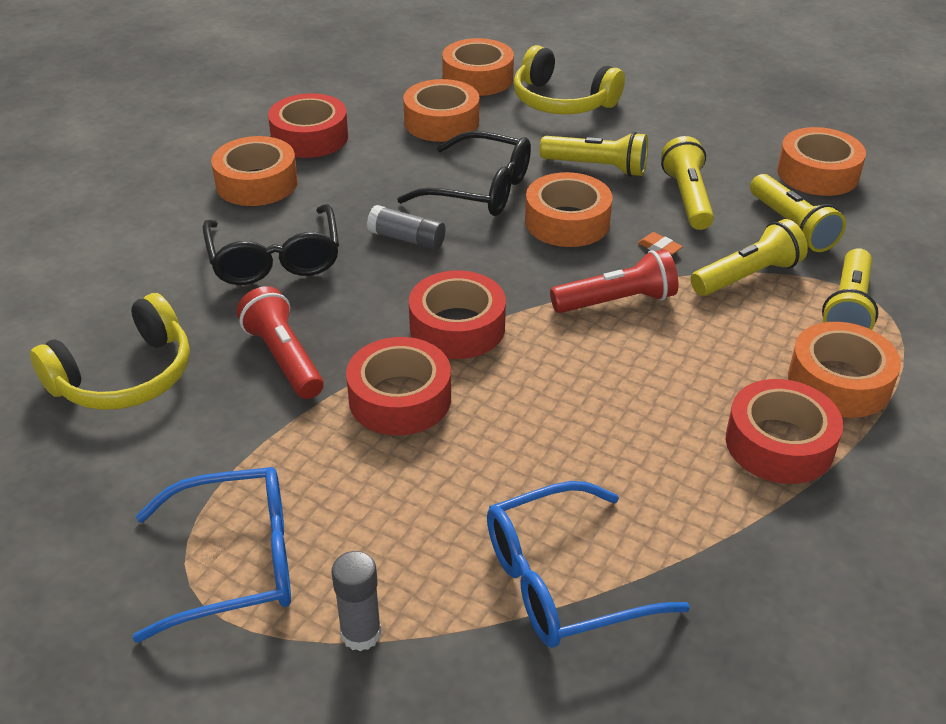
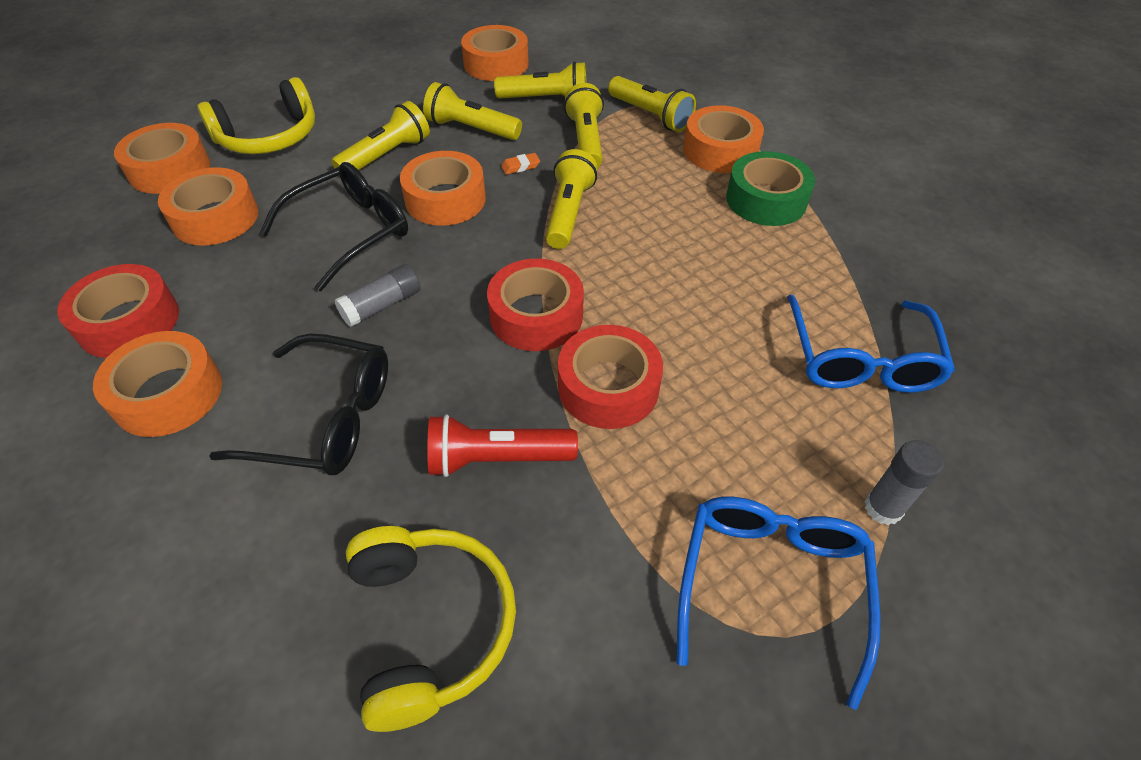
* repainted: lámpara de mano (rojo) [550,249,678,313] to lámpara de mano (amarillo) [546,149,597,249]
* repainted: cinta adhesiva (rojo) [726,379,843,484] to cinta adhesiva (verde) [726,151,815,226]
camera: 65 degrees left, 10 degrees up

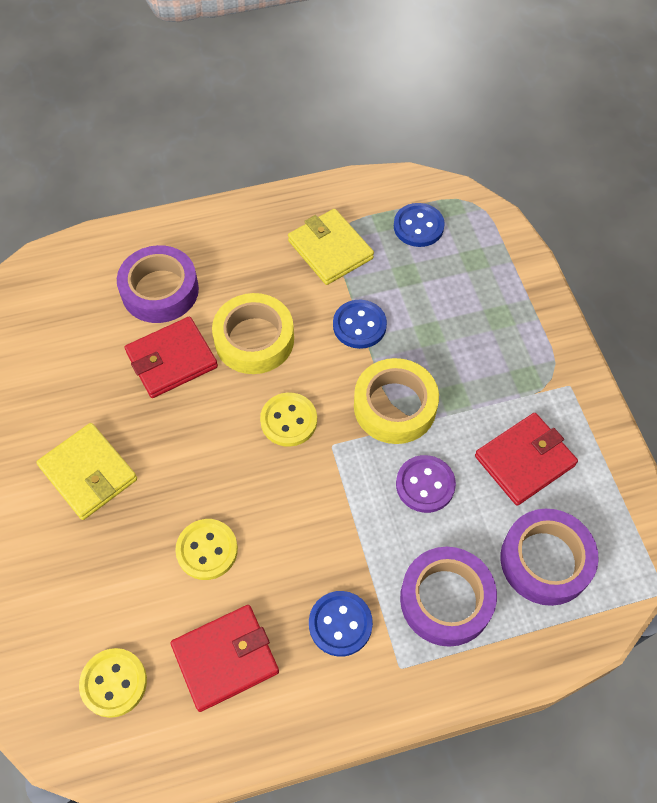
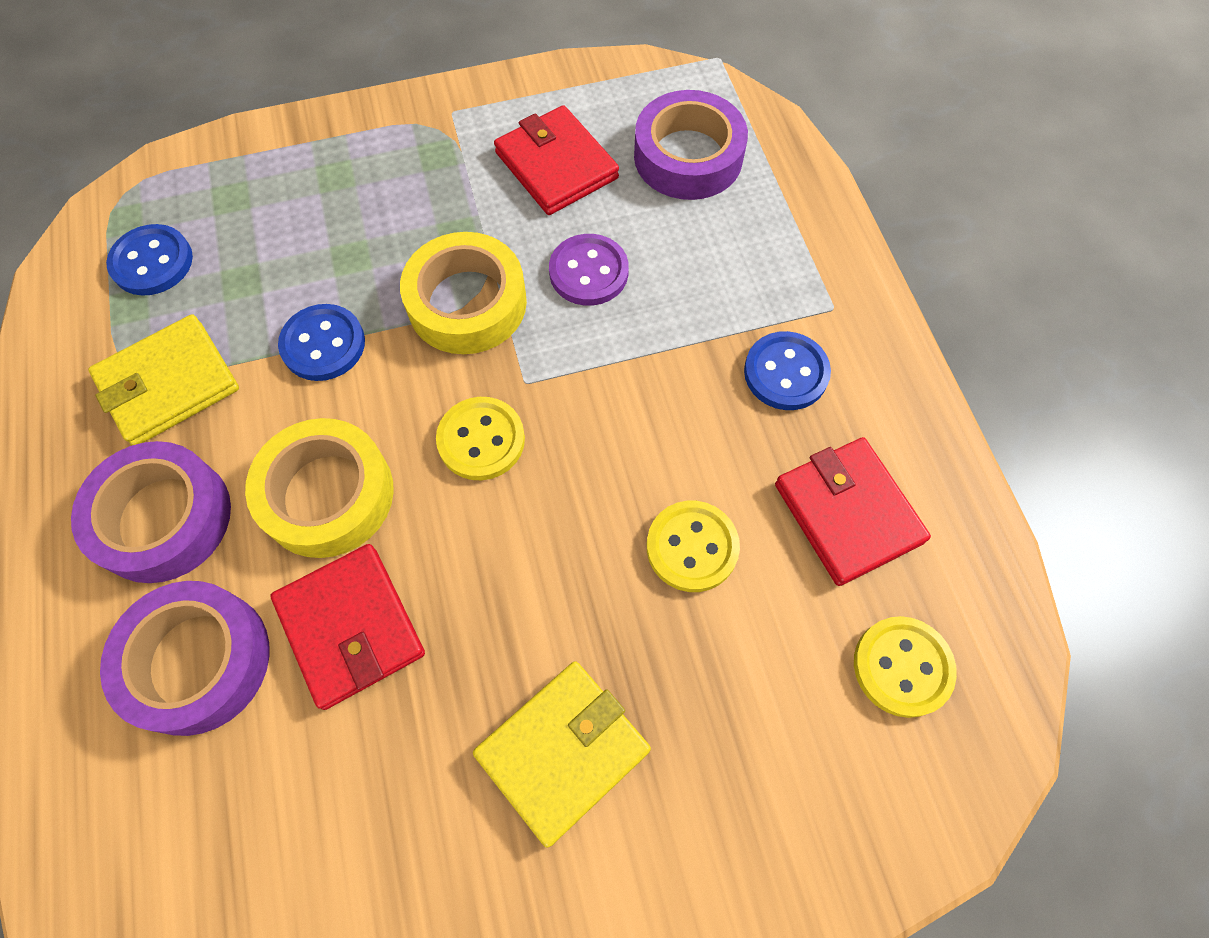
* shifted: cinta adhesiva (morado) [400,547,497,647] to [71,441,231,583]
camera: 90 degrees left, 5 degrees up

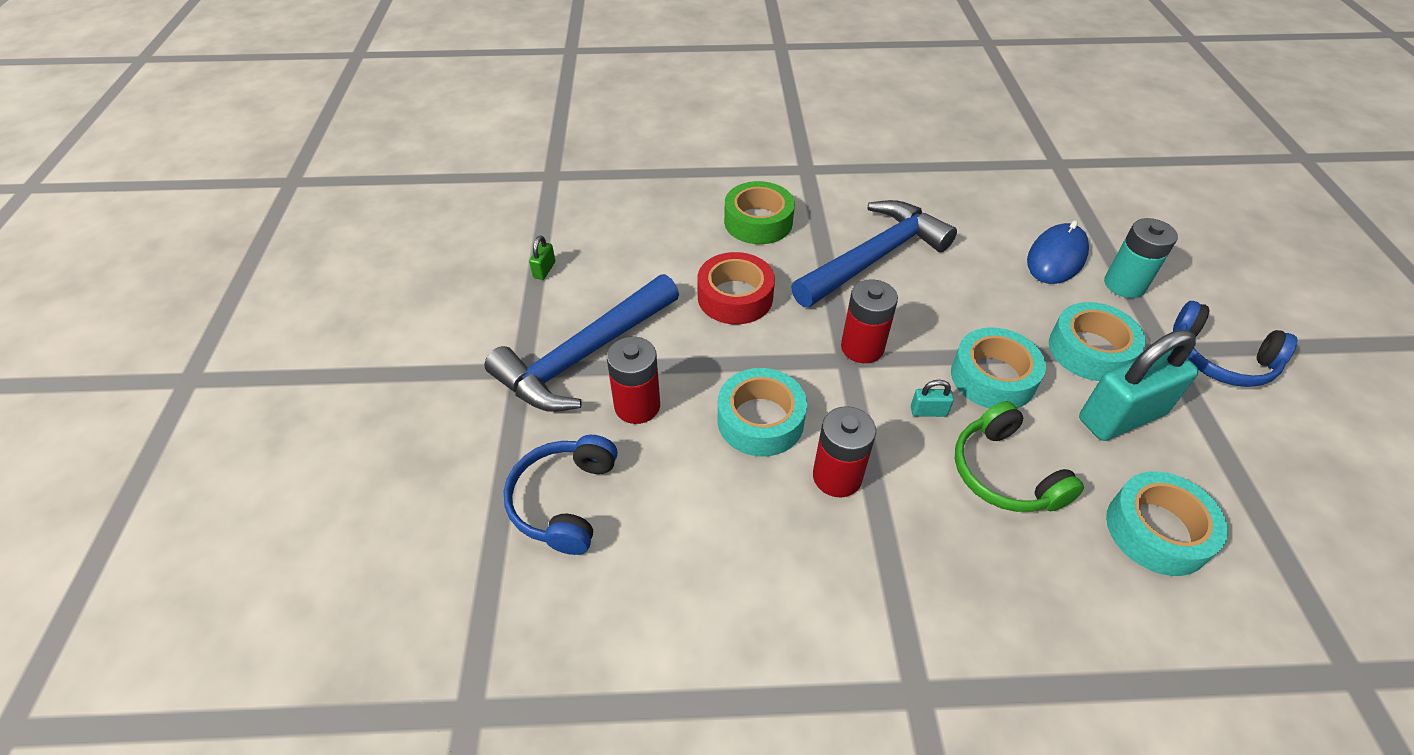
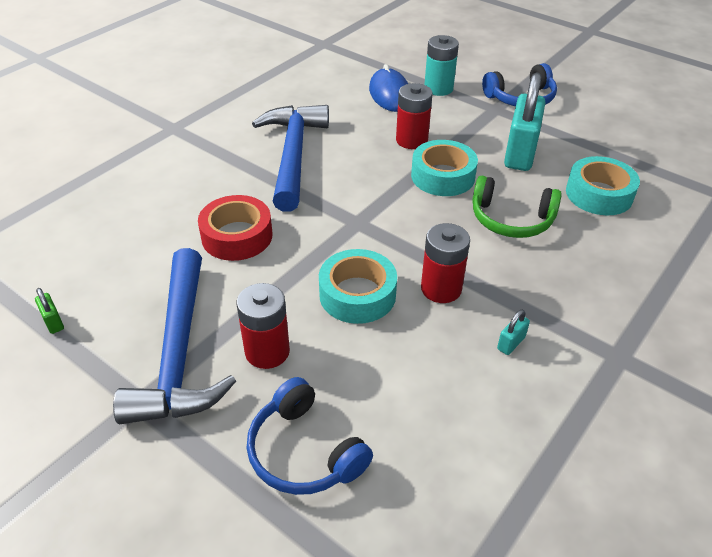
* gone: cinta adhesiva (verde) [724,181,795,244]
* shifted: pila (rojo) [841,279,898,363] to [396,83,433,149]
* gone: cinta adhesiva (turquesa) [1049,302,1146,381]
* shifted: candado (turquesa) [911,380,954,417] to [497,310,530,355]
camera: 50 degrees left, 5 degrees down

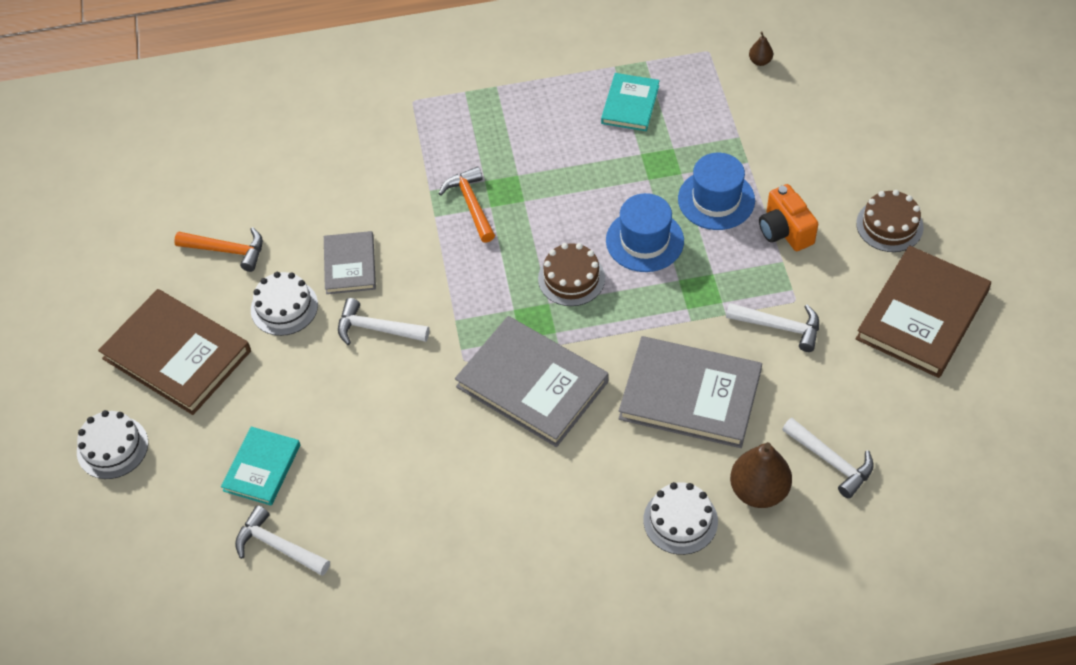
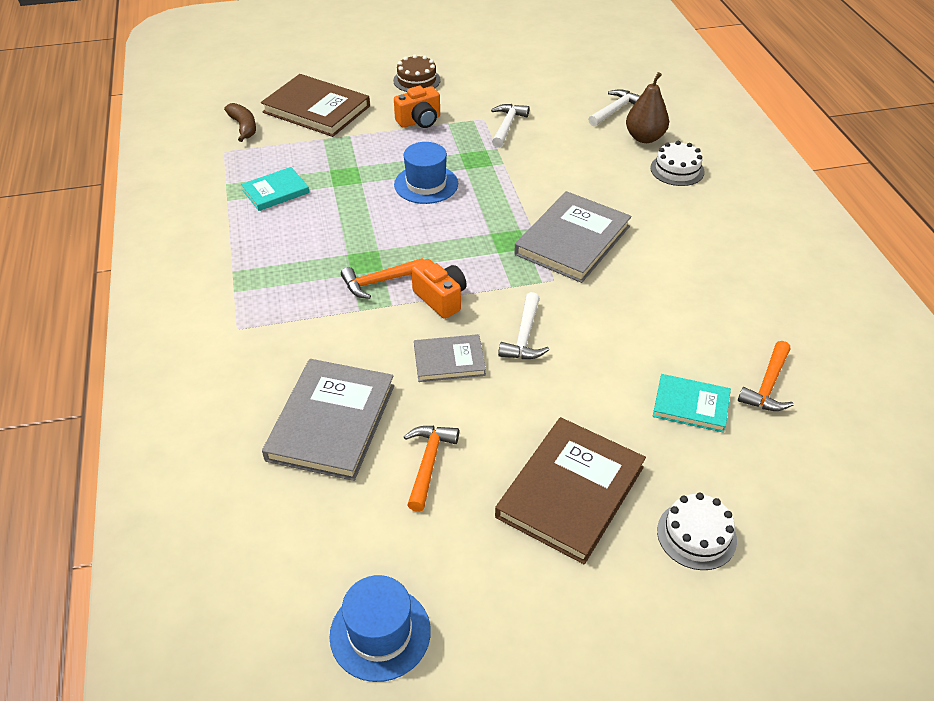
* swapped: pera (marrón) [749,32,773,66] to plátano (marrón) [224,103,256,142]
* rotated: libro (turquesa) [601,73,660,131] = [241,167,309,211] 45 degrees counterclockwise
* shifted: sombrero (azul) [678,153,755,230] to [329,575,431,682]
* gone: tarta (marrón) [538,243,605,306]
* shifted: libro (marrón) [856,245,991,378] to [261,74,370,137]
* gone: tarta (blanco) [251,272,318,336]
* shifted: libro (gris) [618,336,762,448] to [262,359,394,481]
* repainted: martillo (blanco) [235,505,330,576] to martillo (naranja) [738,341,794,411]
* new: cámara (naranja) [411,259,467,319]
camera: 95 degrees left, 10 degrees down

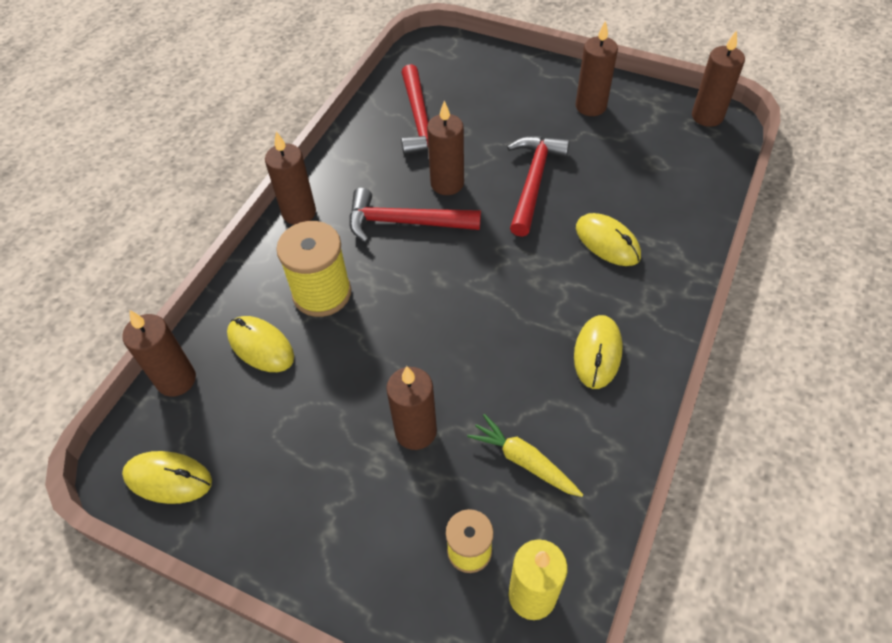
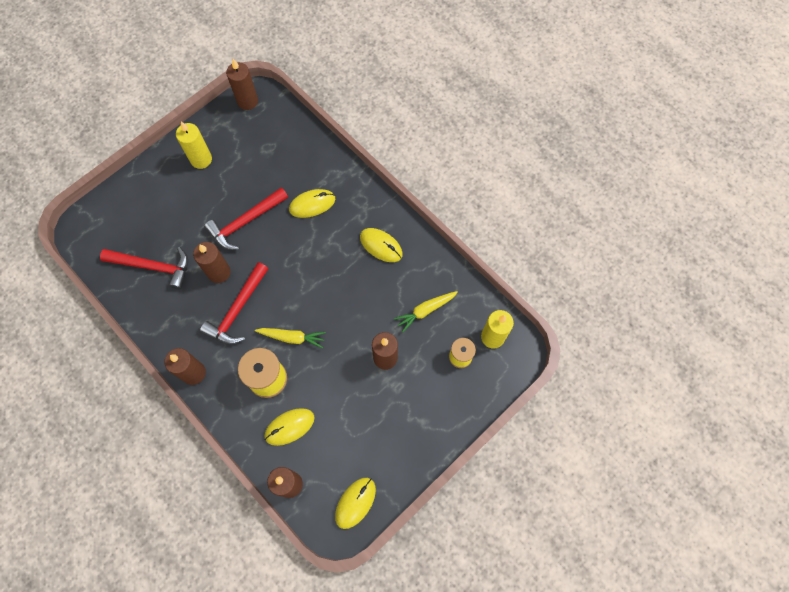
* repainted: vela (marrón) [576,20,618,116] to vela (amarillo) [176,122,212,169]
* rotated: martillo (rojo) [507,136,570,237] = [204,187,288,250] 75 degrees counterclockwise
* new: zanahoria (amarillo) [255,328,326,348]
camera: 70 degrees left, 15 degrees up

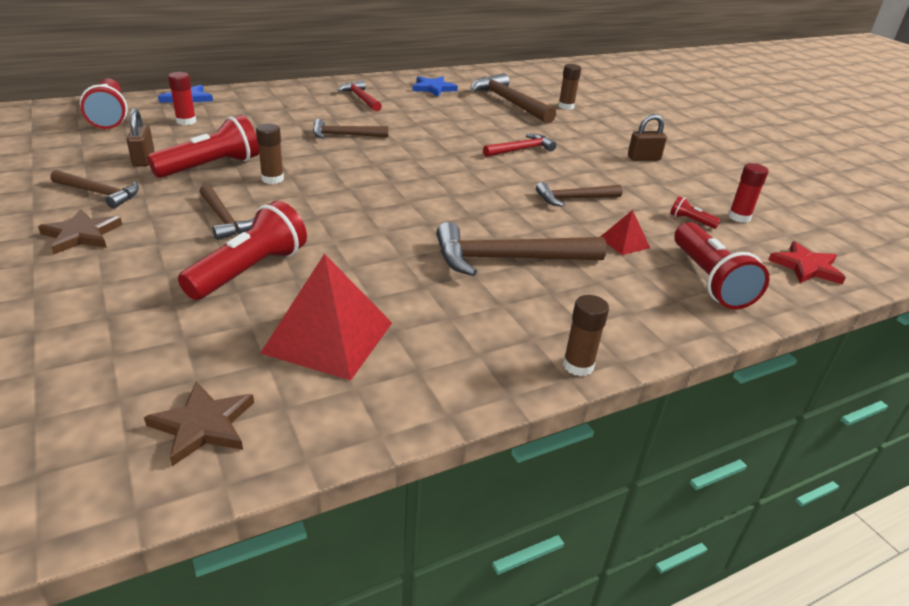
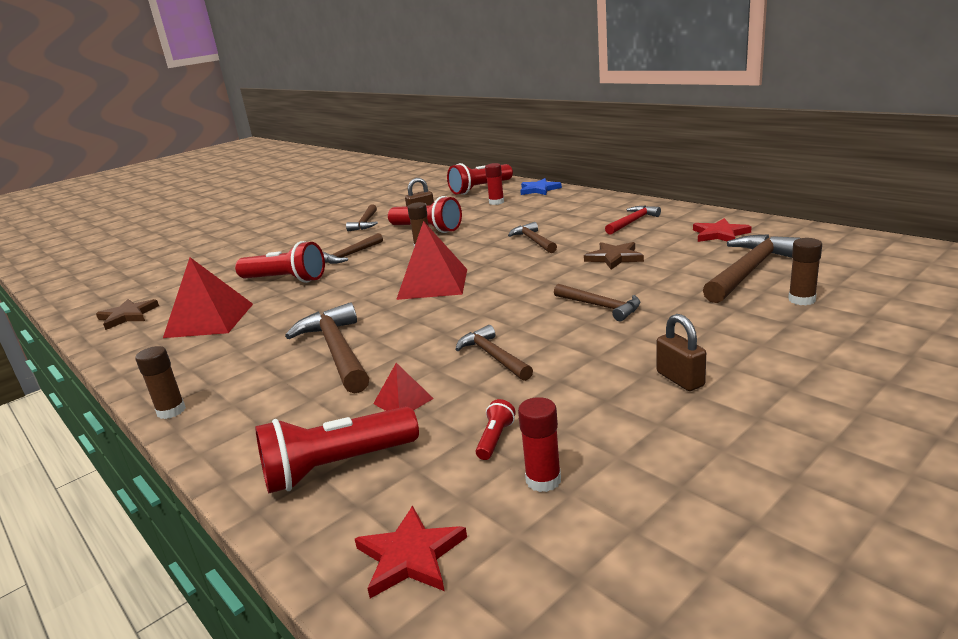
* repainted: estrella (azul) [412,76,458,97] to estrella (rojo) [693,218,752,242]
* repainted: martillo (rojo) [483,134,556,157] to martillo (marrón) [554,284,641,321]
* shifted: estrella (marrón) [38,209,122,254] to [584,242,644,270]
* new: pirámide (rojo) [396,221,467,300]
camera: 80 degrees right, 10 degrees down

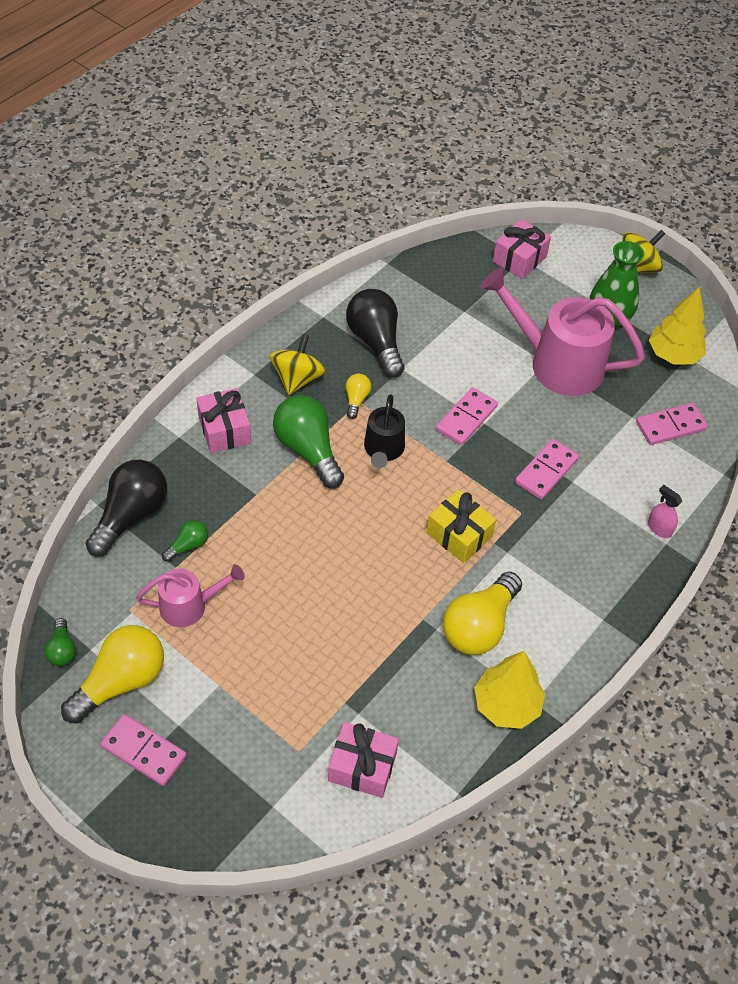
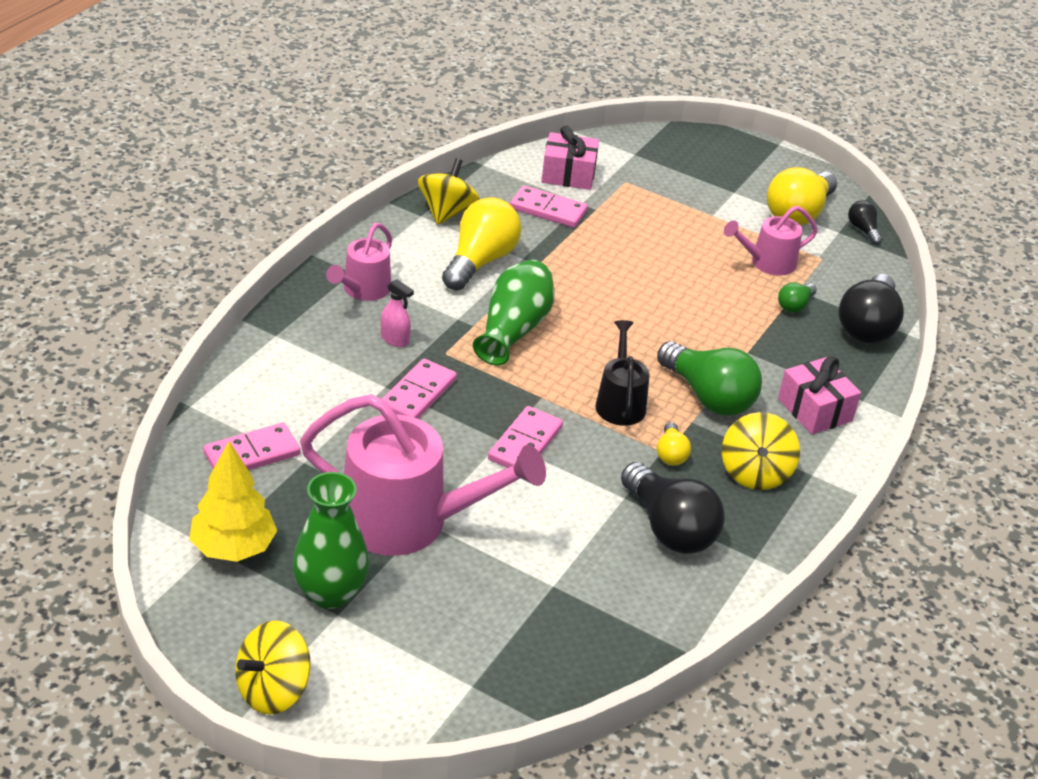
* gone: regalo (rosa) [493,219,551,279]
* shifted: pulverizador (rosa) [648,485,682,538] to [381,279,414,347]
* swapped: regalo (amarillo) [426,490,496,563] to florero (verde) [473,260,555,366]
* repainted: bombilla (verde) [45,618,76,666] to bombilla (negro) [848,200,883,245]
* swapped: árbol (amarillo) [474,651,545,729] to peonza (amarillo) [418,158,480,225]
* shifted: ficha de dominó (rosa) [100,714,187,786] to [510,186,588,228]
* new: regadera (rosa) [326,223,392,301]
camera: 170 degrees right, 15 degrees down

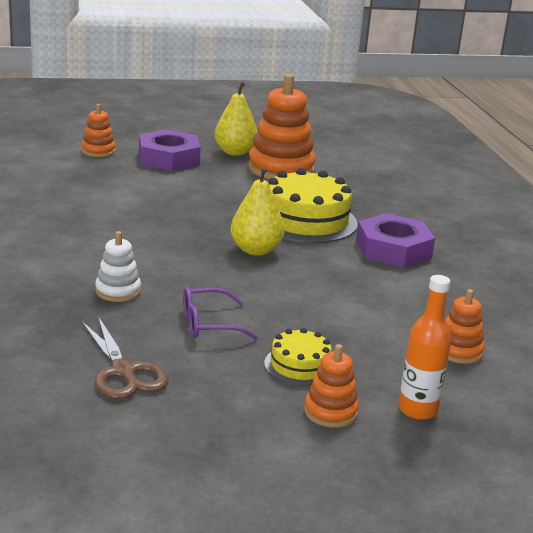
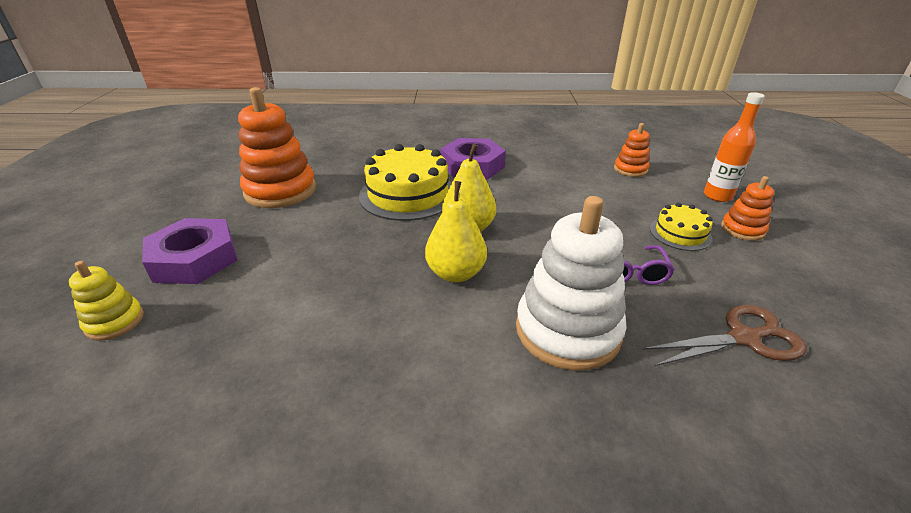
* shifted: pera (amarillo) [214,82,258,156] to [425,181,487,282]
* repainted: juguete apilable (naranja) [81,104,116,157] to juguete apilable (amarillo) [69,261,144,341]
* scaled: juguete apilable (blanco) [95,231,141,302] = [516,196,627,371] x1.97
camera: 75 degrees left, 10 degrees up

